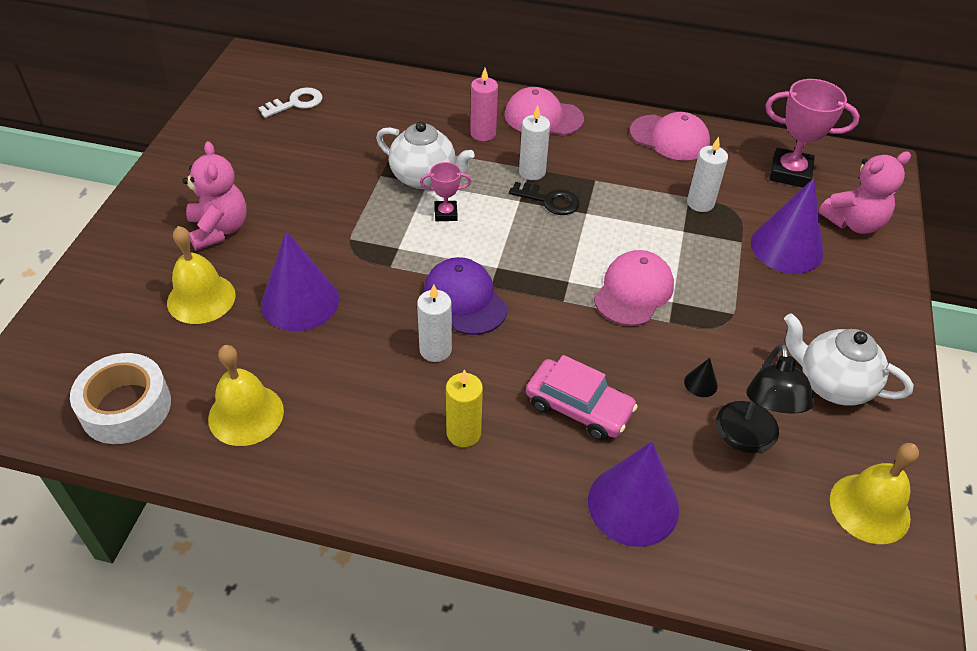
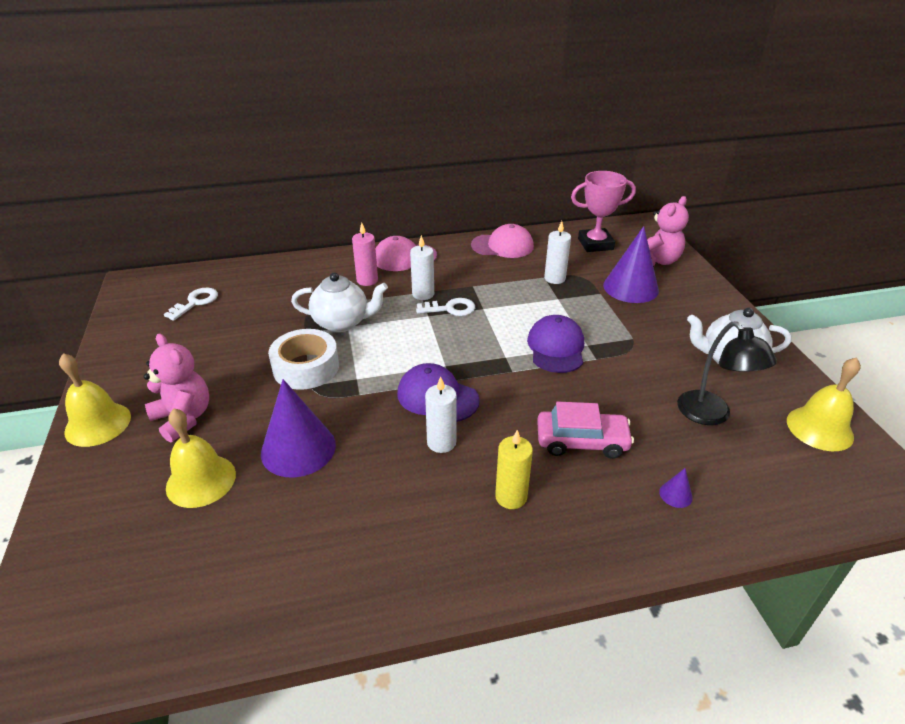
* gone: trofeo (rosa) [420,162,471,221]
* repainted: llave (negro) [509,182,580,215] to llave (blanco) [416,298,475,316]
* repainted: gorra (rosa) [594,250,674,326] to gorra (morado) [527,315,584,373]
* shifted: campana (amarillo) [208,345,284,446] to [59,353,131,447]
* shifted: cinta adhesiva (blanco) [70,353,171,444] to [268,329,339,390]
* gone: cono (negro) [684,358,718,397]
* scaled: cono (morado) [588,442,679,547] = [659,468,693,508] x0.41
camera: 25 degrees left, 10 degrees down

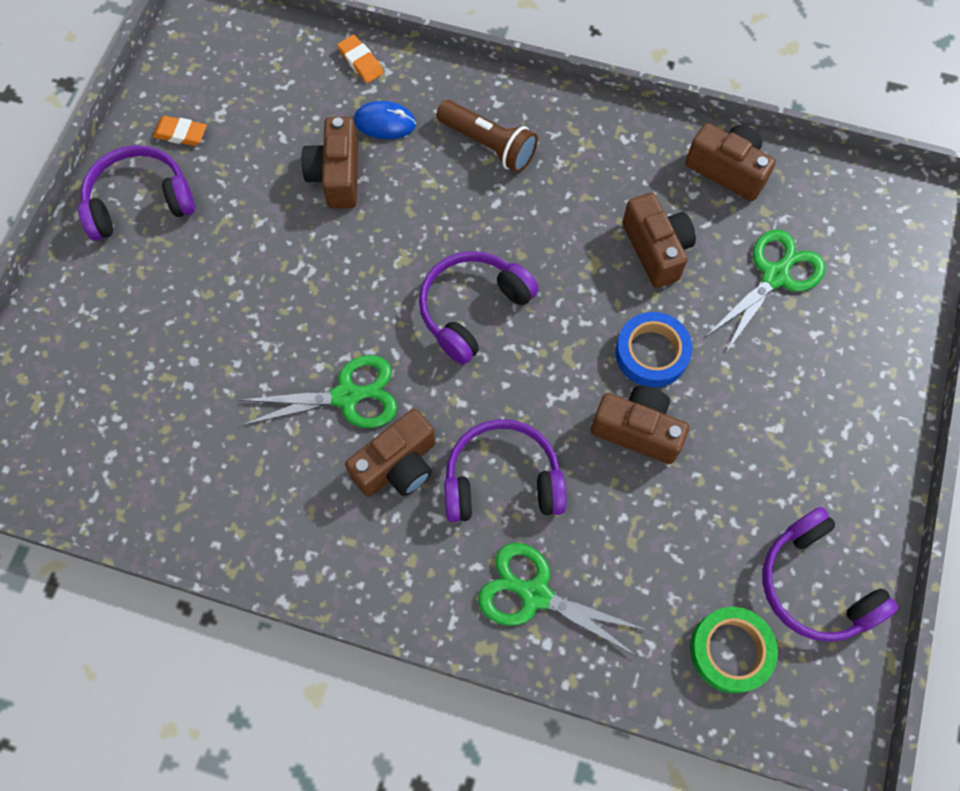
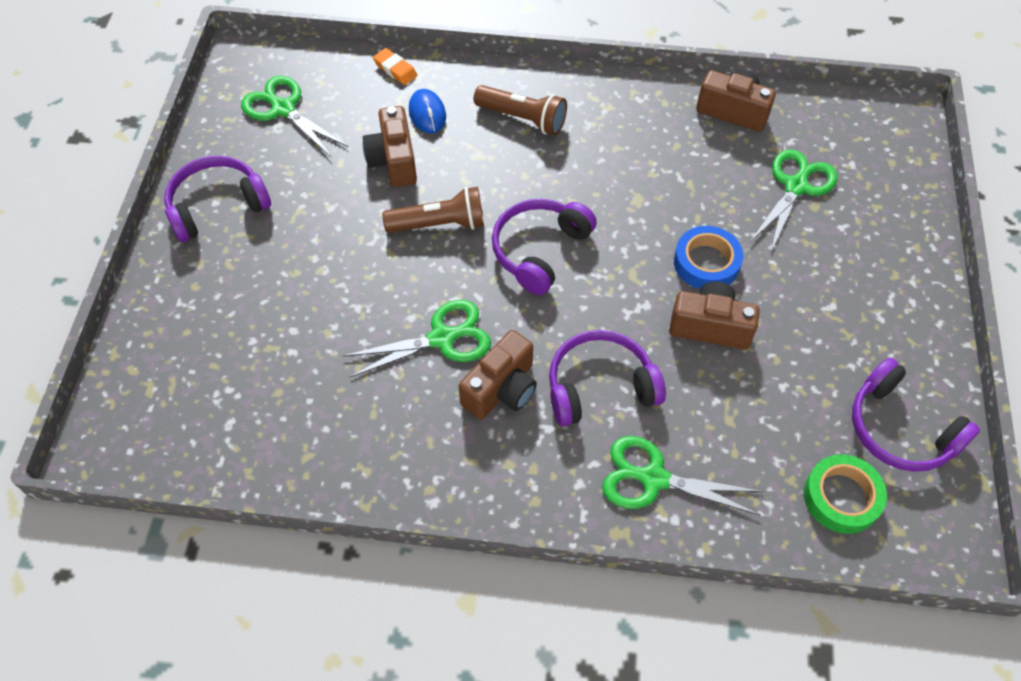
* rotated: ratón (azul) [354,101,416,139] = [409,89,446,133] 75 degrees clockwise
* gone: goma de borrar (naranja) [153,116,207,146]
* gone: cámara (marrón) [622,193,696,288]
* new: tijeras (verde) [241,76,348,158]
* new: lámpara de mano (marrón) [382,187,484,233]
camera: 10 degrees left, 10 degrees down

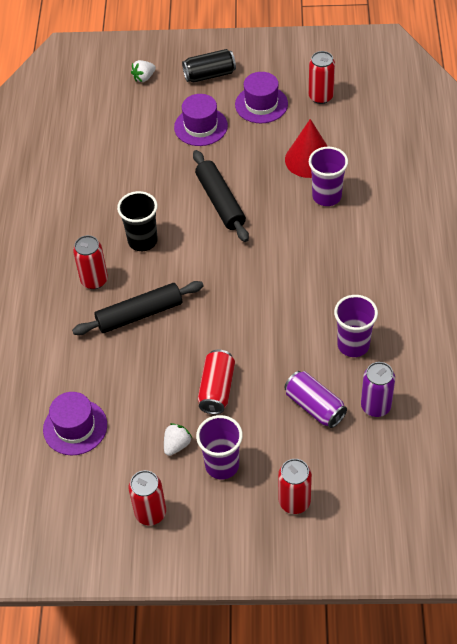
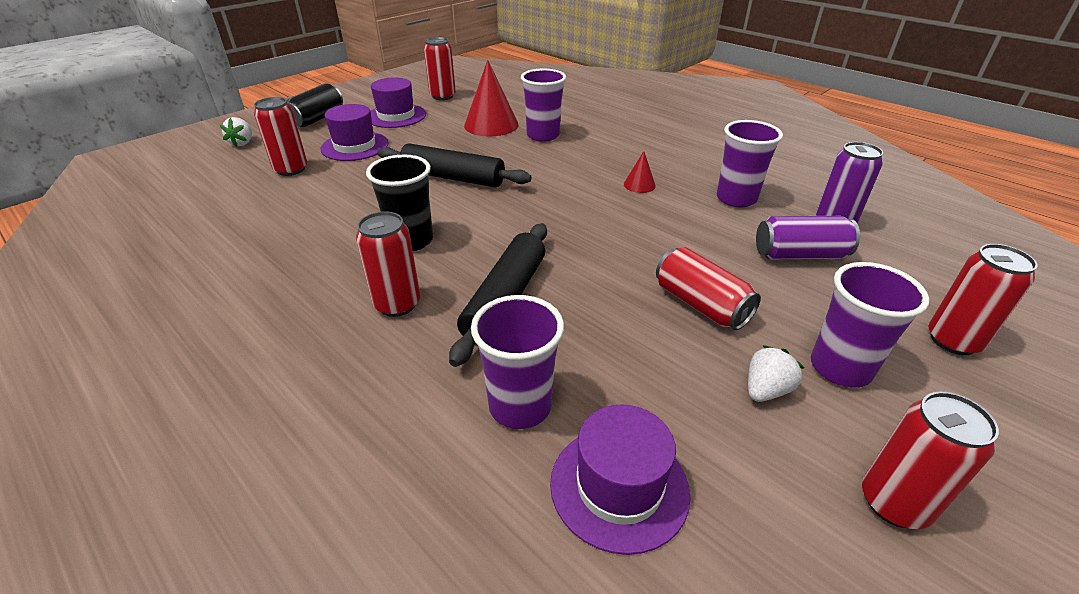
* rotated: fresa (blanco) [164,423,192,456] = [748,345,804,402] 60 degrees clockwise
* new: lata (rojo) [254,97,307,176]
* new: cono (rojo) [624,151,656,193]
* new: vaso (morado) [471,295,564,429]
camera: 50 degrees left, 15 degrees down

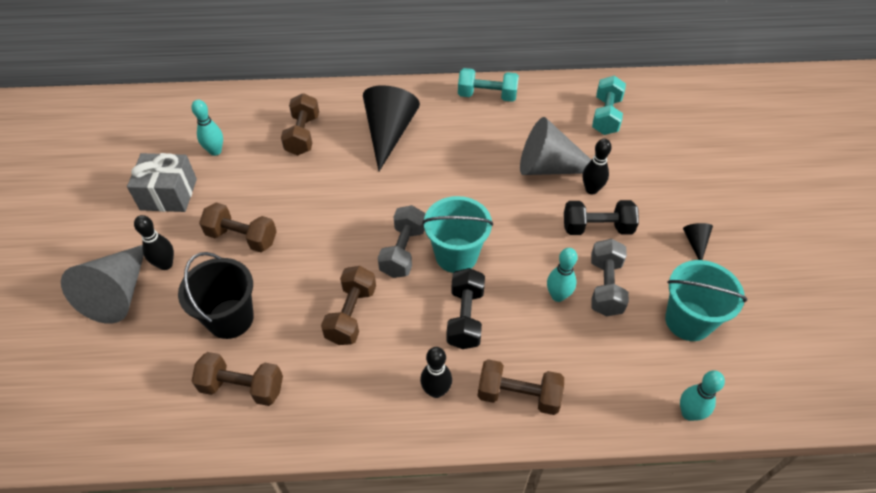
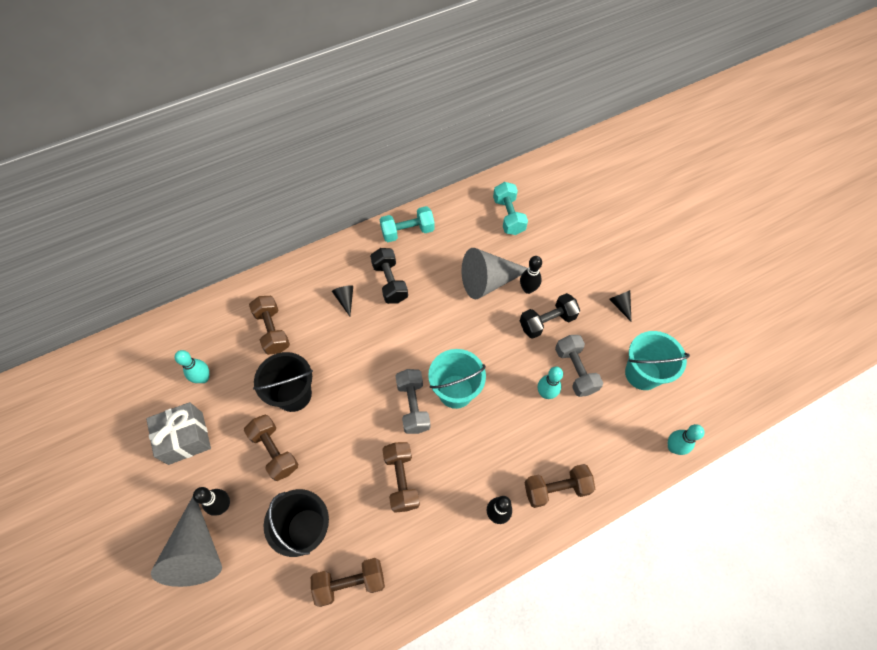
* scaled: cono (negro) [363,85,420,171] = [332,285,353,316] x0.43
* rotated: mancuerna (marrón) [199,202,277,252] = [244,415,298,481] 60 degrees clockwise
* shifted: mancuerna (negro) [446,268,485,349] to [370,248,408,304]
* new: balde (negro) [253,352,313,412]
camera: 25 degrees left, 10 degrees up

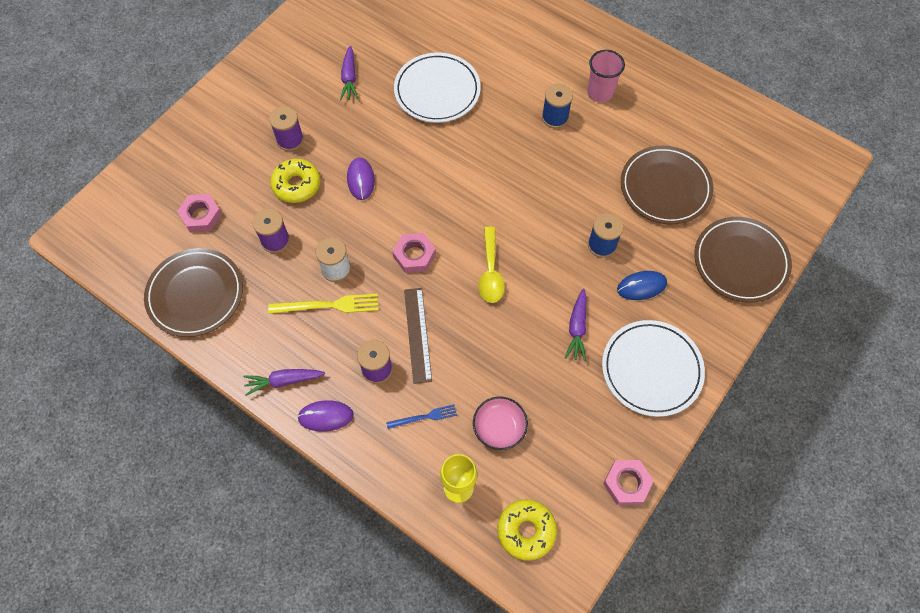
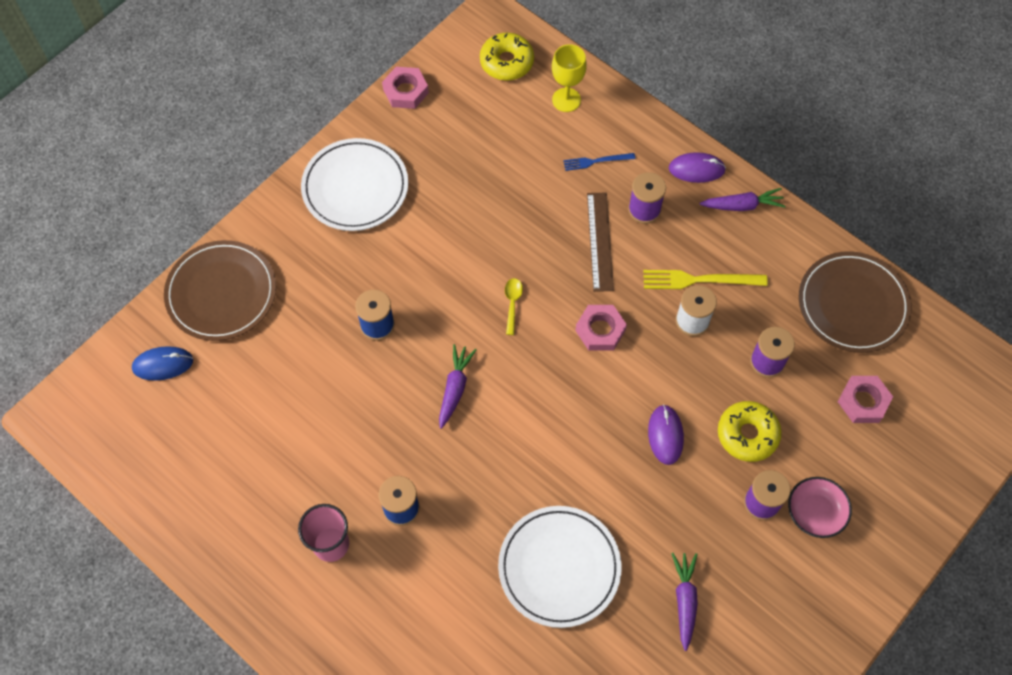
* gone: plato (marrón) [621,146,713,224]
* scaled: cuchara (amarillo) [478,227,505,303] = [505,278,523,335] x0.61
* shifted: ratón (azul) [617,271,667,300] to [132,346,193,381]
* shifted: zanahoria (morado) [565,289,587,361] to [439,344,476,429]
* shifted: cuenco (rosa) [473,397,528,450] to [788,477,852,538]
camera: 175 degrees left, 0 degrees up

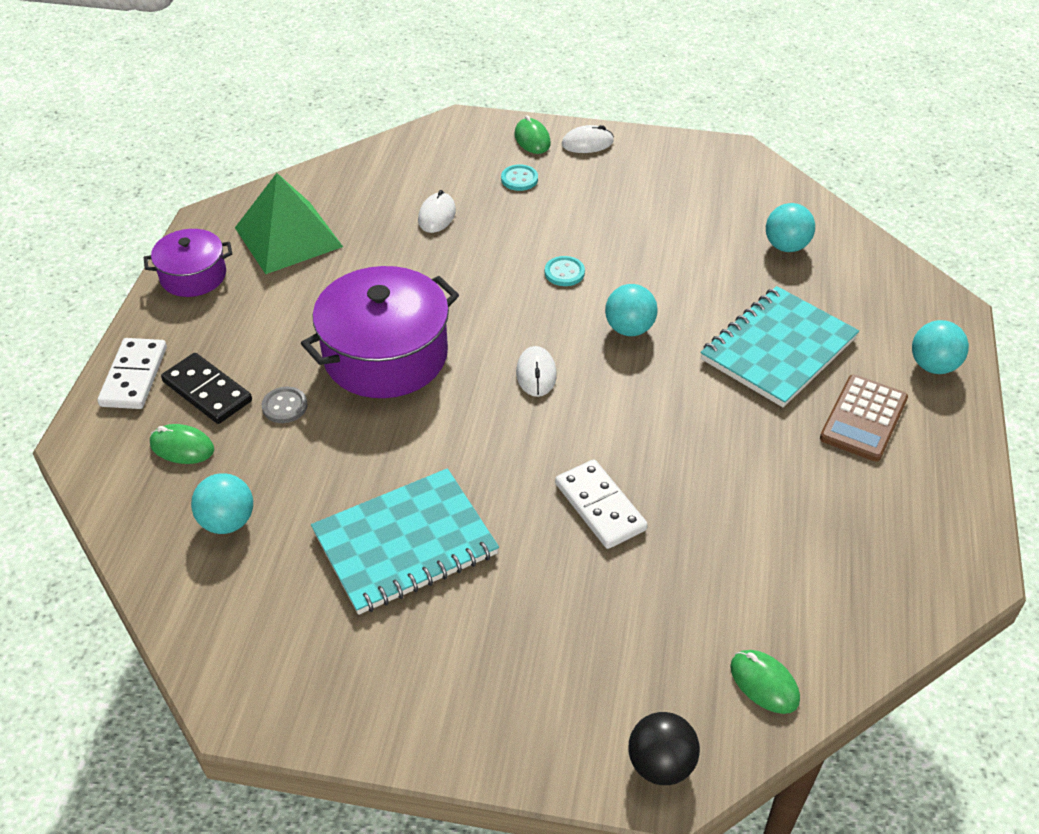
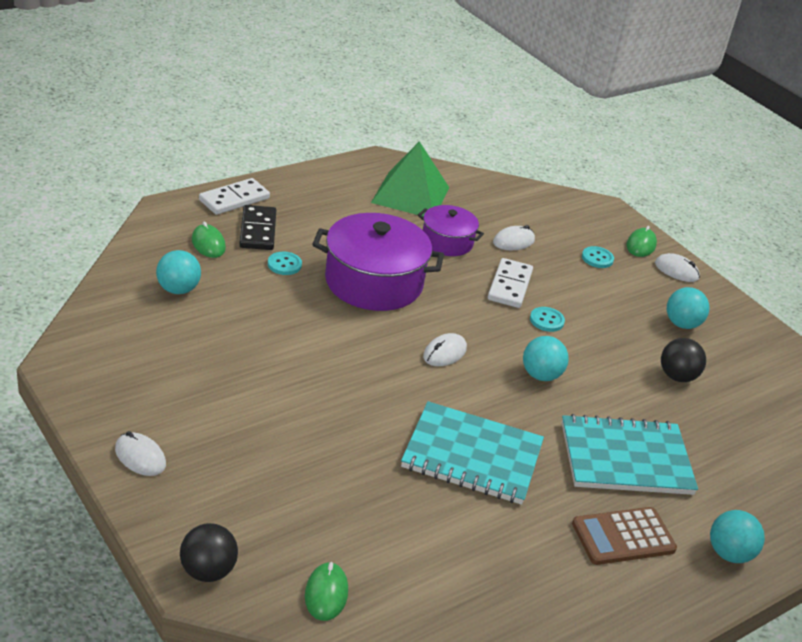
* shifted: pelota (turquesa) [766,203,815,252] to [667,287,709,329]
* shifted: olla (morado) [143,229,232,297] to [418,205,484,256]
* repainted: botón (gris) [262,387,308,423] to botón (turquesa) [268,252,302,275]
* shifted: ficha de dominó (blanco) [555,459,648,549] to [488,258,533,308]
* shifted: cuaderno (turquesa) [311,468,499,615] to [401,401,544,505]
* new: pelota (negro) [661,338,706,382]
* new: ratón (blanco) [115,431,166,476]
camera: 40 degrees right, 10 degrees down

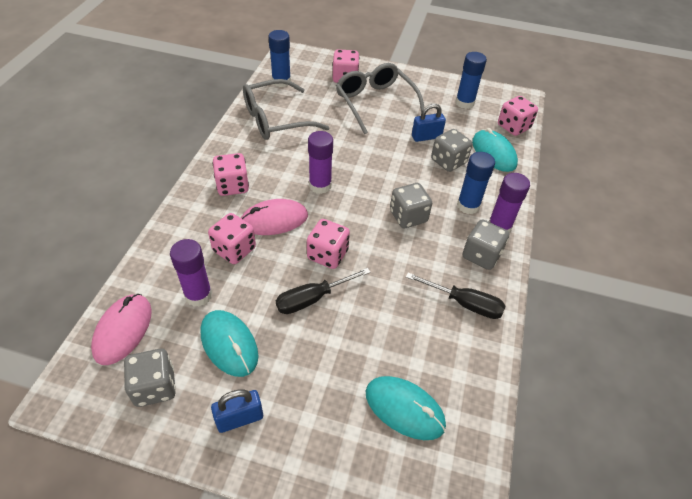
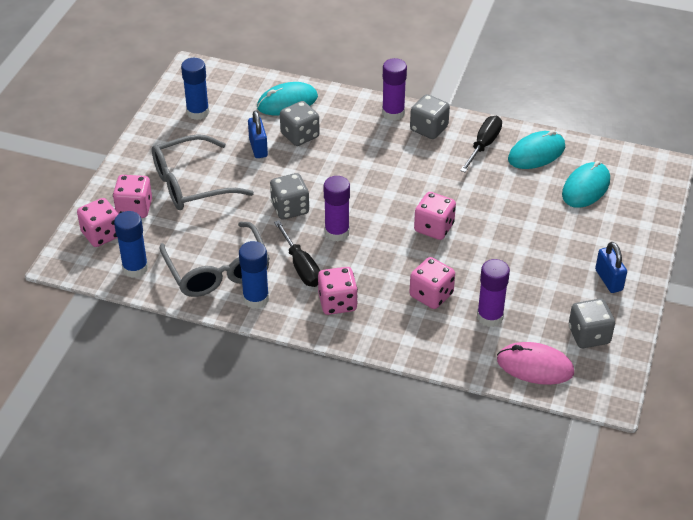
* shifted: dado (rosa) [498,96,538,136] to [77,198,118,247]
* shifted: barra de pegamento (azul) [457,152,495,214] to [239,241,269,309]
* shifted: dado (gris) [390,183,432,229] to [270,173,309,220]
* gone: ratón (rosa) [241,199,308,235]
* shifted: destornillador (negro) [276,268,371,314] to [274,220,320,287]
* shifted: ratón (turquesa) [200,310,258,377] to [508,130,565,169]
camera: 85 degrees left, 5 degrees down

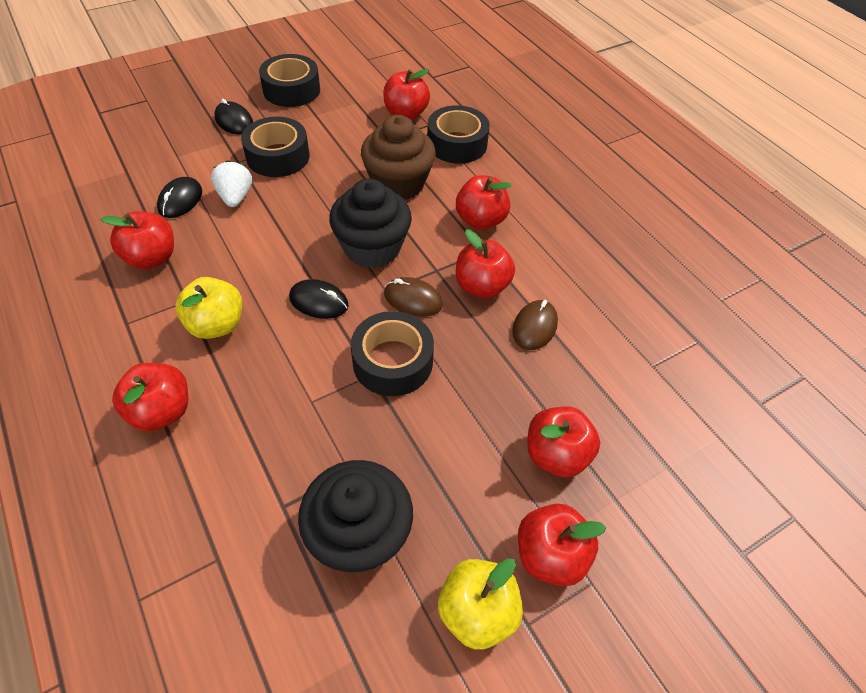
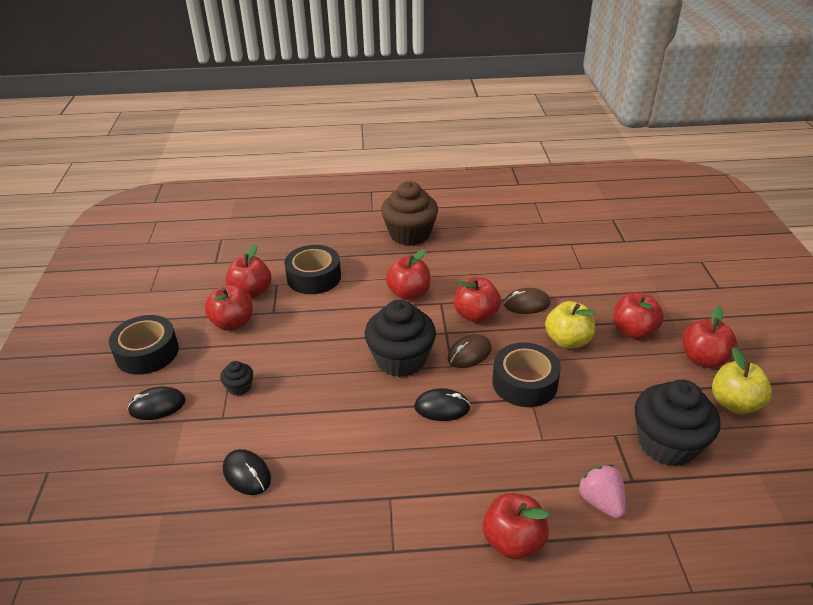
* shifted: magdalena (marrón) [361,115,436,200] to [381,181,438,246]
* swapped: cinta adhesiva (negro) [241,117,310,177] to magdalena (negro) [220,361,253,396]
* gone: fresa (blanco) [211,160,252,207]
* shifted: manzana (rojo) [100,211,174,269] to [205,285,253,331]
* shifted: manzana (amarillo) [175,277,242,339] to [545,301,595,349]
* rotated: ratón (negro) [289,279,349,319] = [414,388,471,421] 45 degrees clockwise
* rotated: ratón (marrón) [512,300,558,350] = [504,288,551,314] 60 degrees counterclockwise
* new: fresa (rosa) [578,465,626,519]
camera: 60 degrees left, 15 degrees down

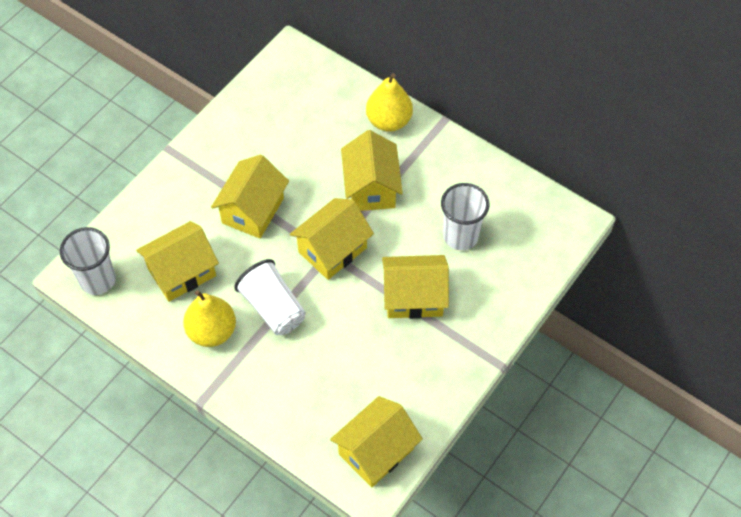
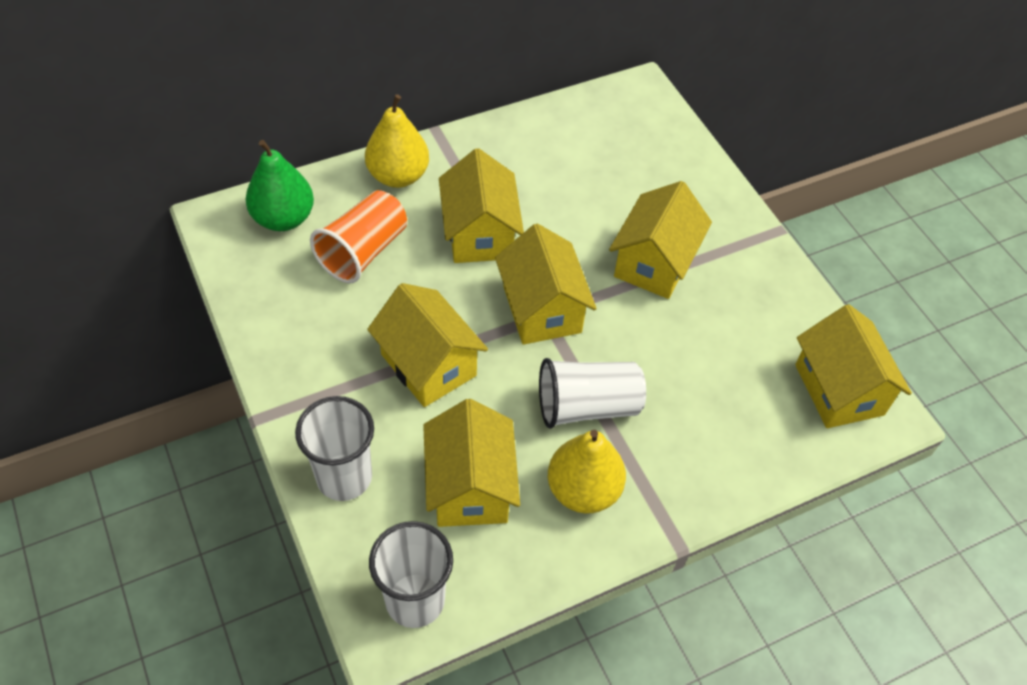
* rotated: casa (amarillo) [341,130,403,211] = [439,148,524,263] 60 degrees clockwise
* shifted: vaso (blanco) [441,183,490,250] to [295,396,374,501]
* new: pera (verde) [246,140,314,231]
* new: vaso (naranja) [310,190,407,283]
camera: 65 degrees left, 5 degrees down

